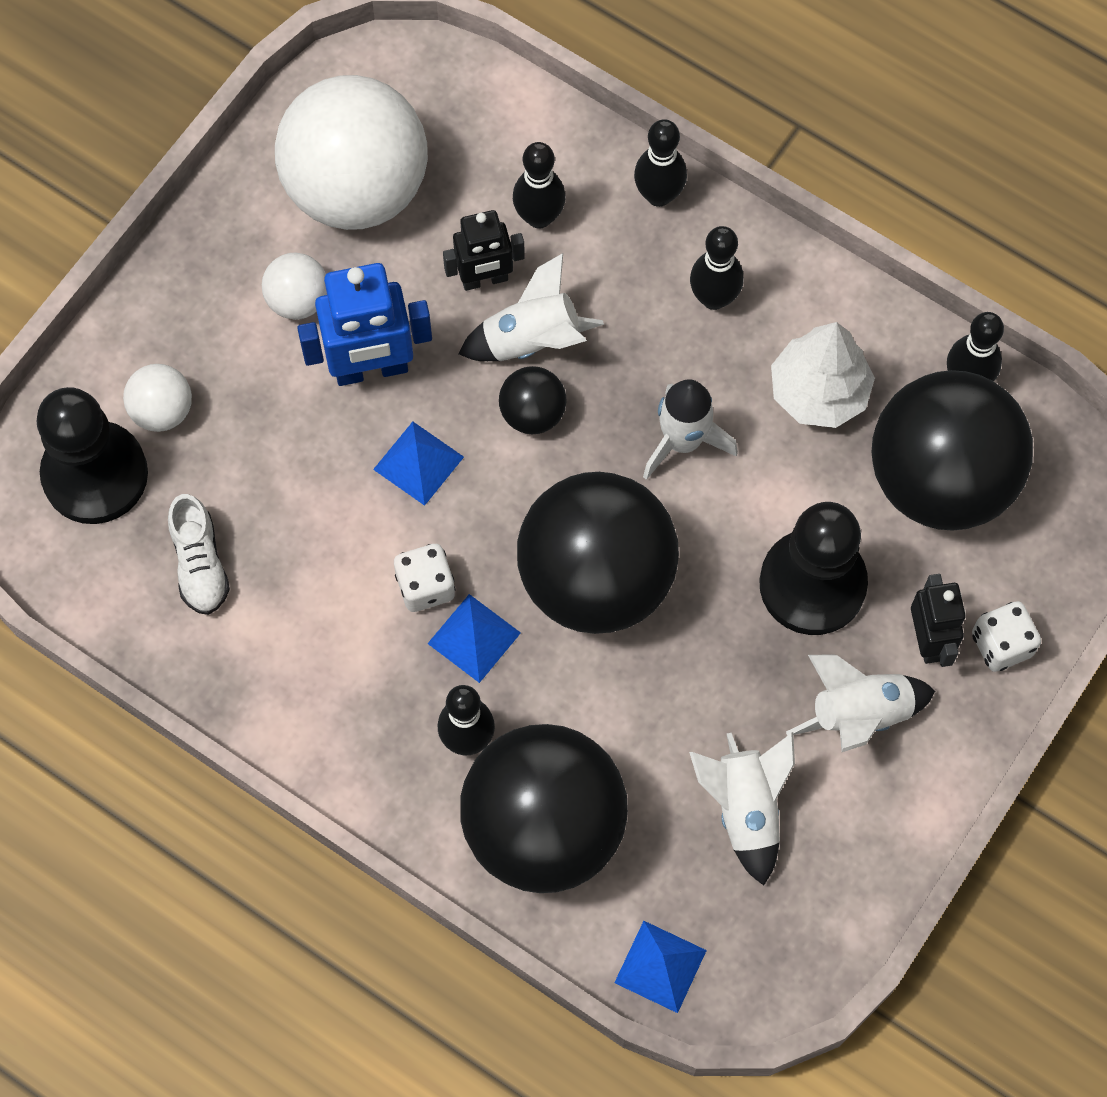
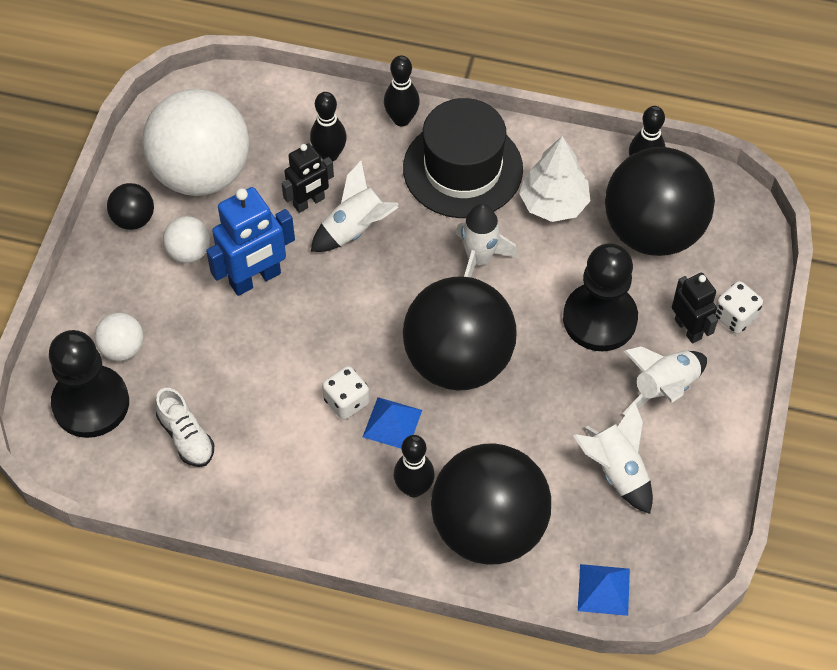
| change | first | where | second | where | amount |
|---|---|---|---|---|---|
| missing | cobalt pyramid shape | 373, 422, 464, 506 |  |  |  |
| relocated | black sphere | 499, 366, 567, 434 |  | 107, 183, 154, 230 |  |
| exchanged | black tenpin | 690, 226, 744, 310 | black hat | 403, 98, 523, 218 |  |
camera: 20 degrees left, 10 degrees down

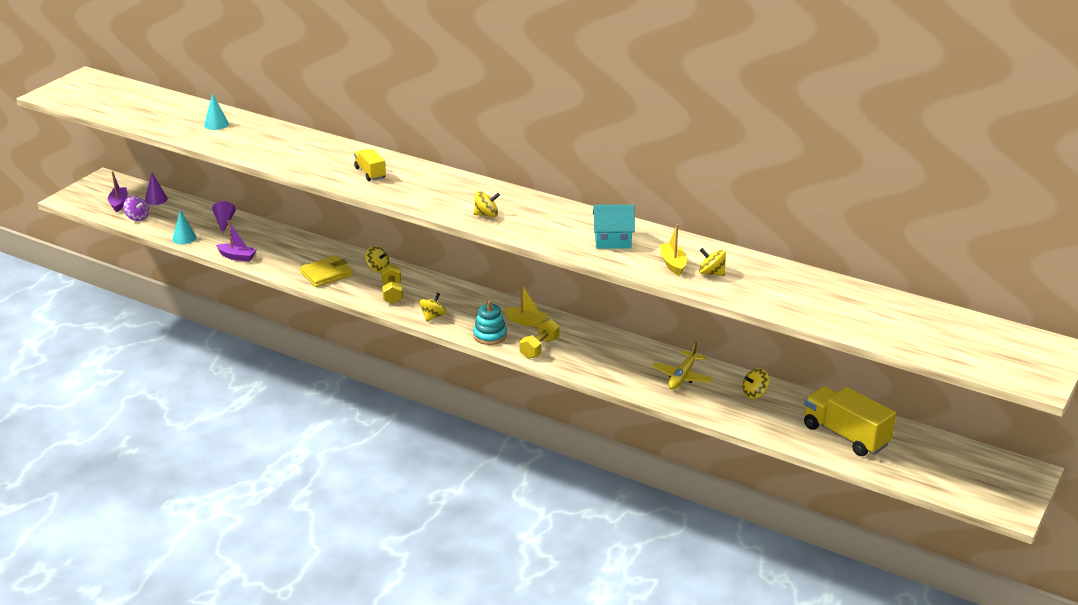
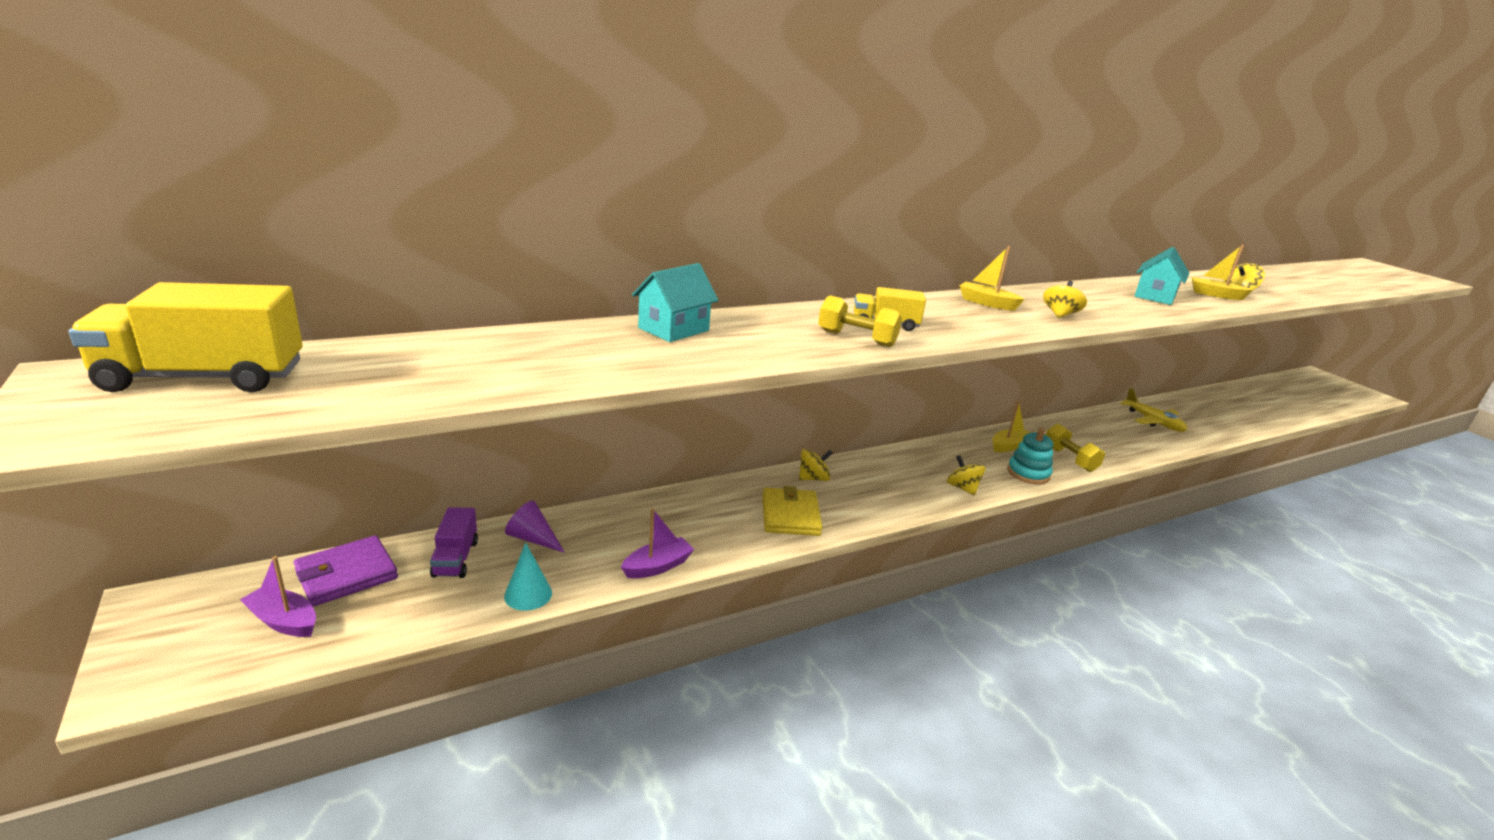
| change | first | where | second | where | amount |
|---|---|---|---|---|---|
| missing | purple spinning top | 123, 196, 149, 221 |  |  |  |
| missing | aqua solid cone | 204, 93, 229, 130 |  |  |  |
| missing | bright yellow spinning top | 742, 368, 770, 399 |  |  |  |
| appeared |  |  | purple lorry | 430, 507, 478, 578 |  |
| appeared |  |  | aqua cottage | 632, 263, 719, 342 |  |
| appeared |  |  | bright yellow boat | 959, 246, 1025, 311 |  |
| relocated | bright yellow free weight | 381, 264, 403, 304 |  | 818, 295, 902, 347 |  |
| relocated | bright yellow lorry | 804, 386, 896, 456 |  | 69, 282, 303, 392 |  |
| exchanged | purple solid cone | 145, 172, 168, 205 | purple wallet | 294, 535, 398, 606 |  |
camera: 60 degrees left, 5 degrees down

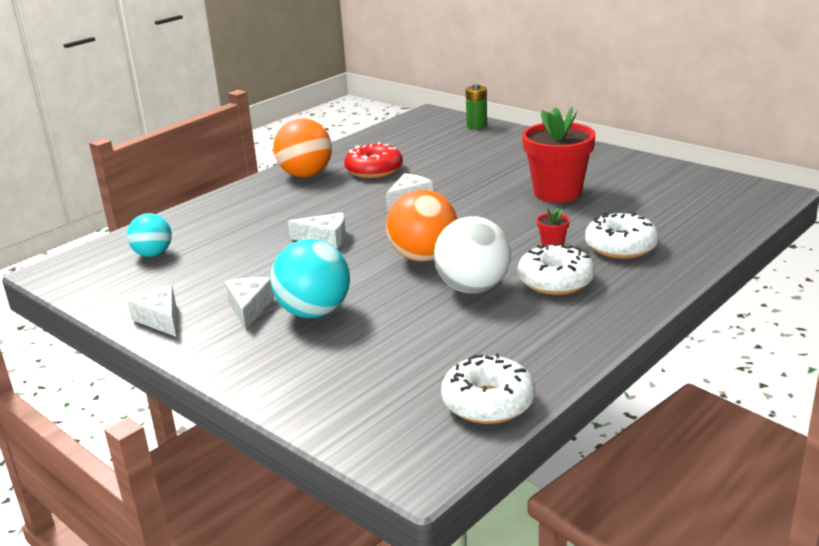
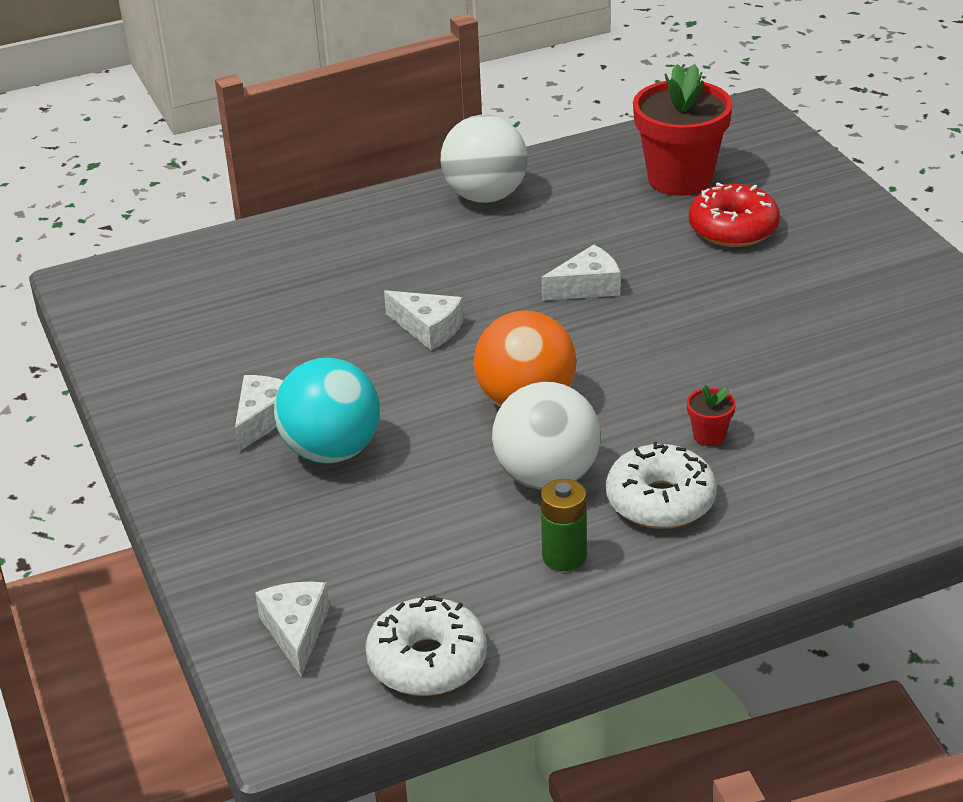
| change | first | where | second | where | amount |
|---|---|---|---|---|---|
| missing | aqua sphere | 127, 213, 172, 257 |  |  |  |
| missing | white doughnut | 585, 212, 659, 259 |  |  |  |
| relocated | white piece of cheese | 127, 285, 176, 337 |  | 255, 582, 330, 677 |  |
| relocated | red doughnut | 344, 142, 403, 178 |  | 689, 182, 780, 247 |  |
| relocated | green battery | 466, 84, 487, 129 |  | 540, 479, 587, 571 |  |
| relocated | red flower pot | 522, 107, 596, 203 |  | 633, 64, 733, 196 |  |
| colour | bright orange sphere | 273, 118, 332, 177 | white sphere | 440, 115, 528, 203 |  |
camera: 25 degrees right, 10 degrees up

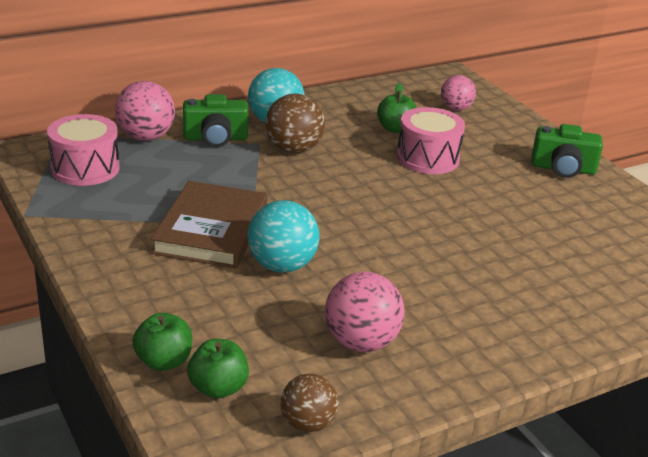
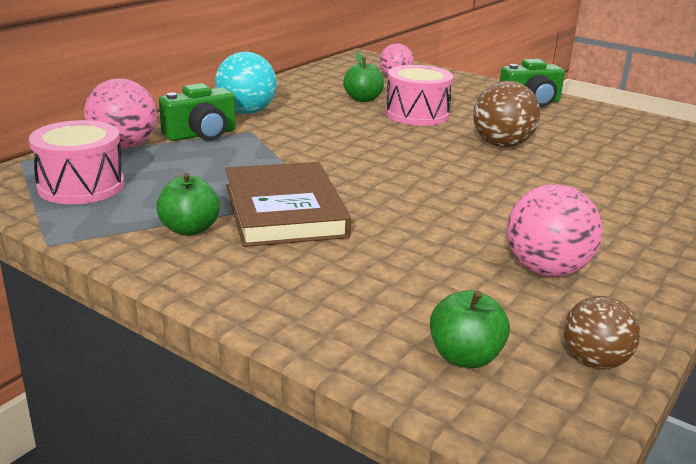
| change | first | where | second | where | amount |
|---|---|---|---|---|---|
| missing | aqua sphere | 247, 200, 320, 272 |  |  |  |
| relocated | green apple | 132, 313, 192, 371 |  | 156, 173, 220, 236 |  |
| relocated | russet sphere | 265, 94, 325, 154 |  | 473, 81, 540, 147 |  |
camera: 25 degrees left, 5 degrees down

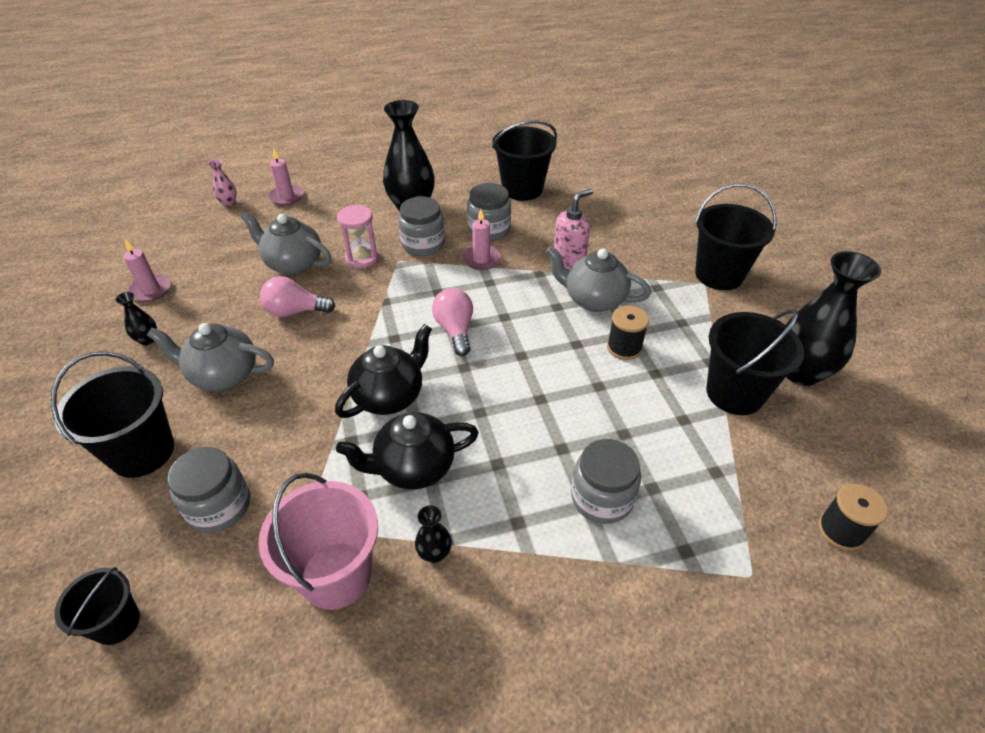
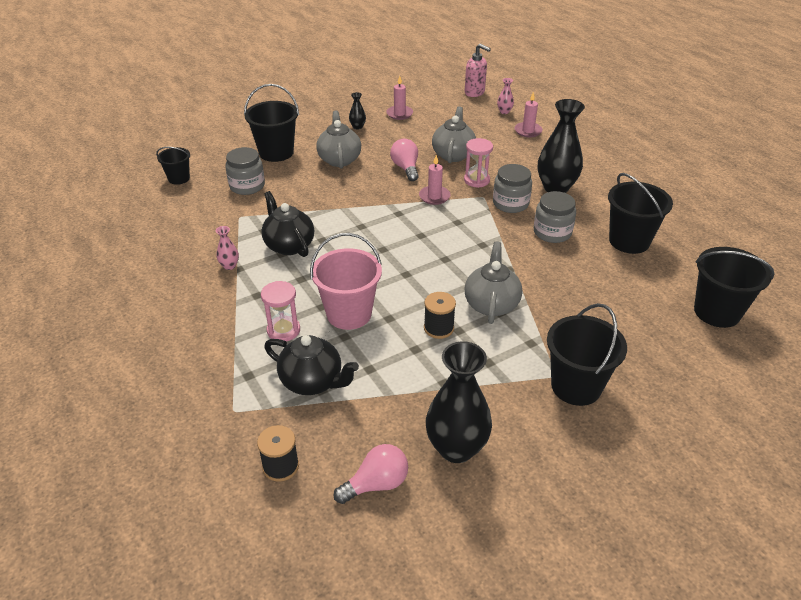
| change | first | where | second | where | amount |
|---|---|---|---|---|---|
| relocated | pink sand bucket | 258, 473, 378, 610 |  | 310, 233, 382, 330 |  |
| relocated | black china teapot | 335, 324, 432, 418 |  | 264, 335, 359, 395 |  |
| relocated | pink light bulb | 432, 288, 473, 356 |  | 334, 444, 408, 504 |  |
| relocated | pink candle | 462, 209, 501, 270 |  | 419, 155, 451, 205 |  |
| relocated | pink soap dispenser | 554, 189, 593, 270 |  | 465, 44, 491, 97 |  |
| relocated | black sand bucket | 706, 309, 804, 415 |  | 694, 247, 775, 328 |  |
| exchanged | gray jam jar | 571, 439, 641, 524 | pink hourglass | 261, 281, 300, 342 |  |
| colour | black tall vase | 415, 505, 452, 563 | pink tall vase | 216, 226, 239, 270 |  |
camera: 75 degrees right, 5 degrees down

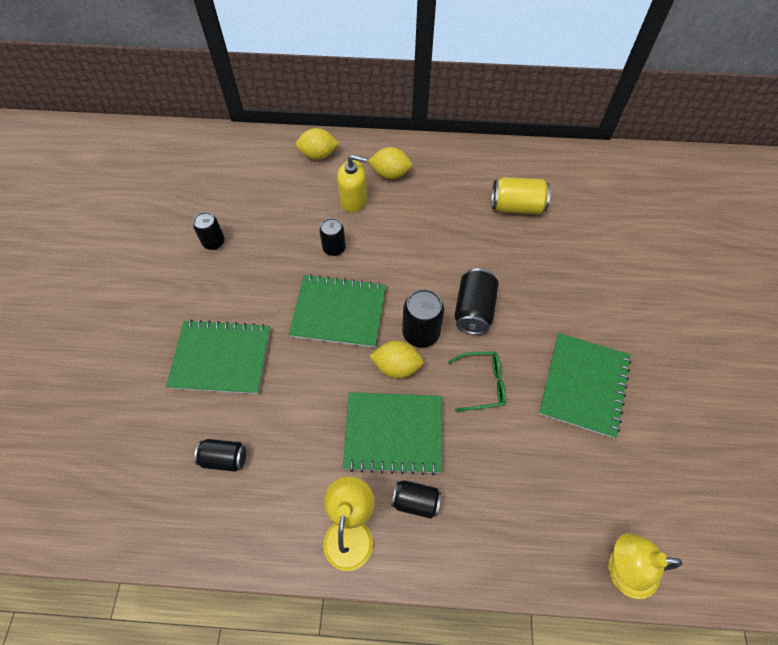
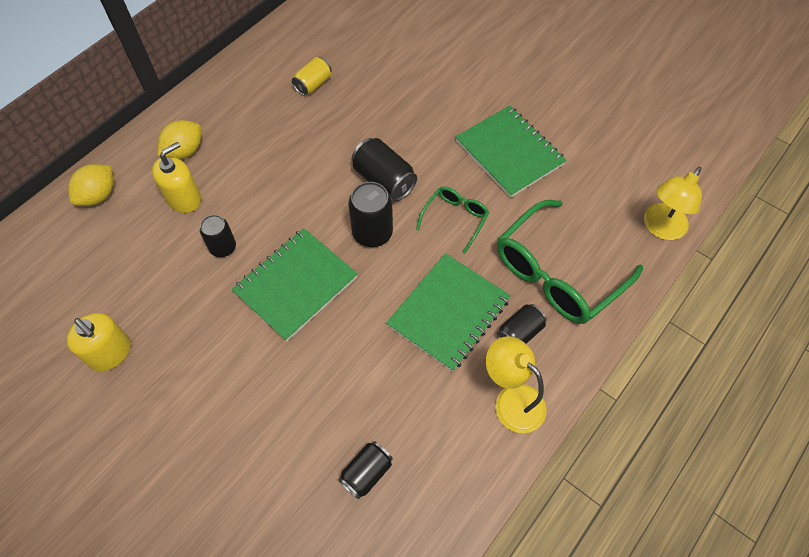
| change | first | where | second | where | amount |
|---|---|---|---|---|---|
| missing | green exercise book | 166, 319, 270, 394 |  |  |  |
| missing | bright yellow citrus fruit | 369, 341, 424, 378 |  |  |  |
| appeared |  |  | green spectacles | 497, 200, 643, 324 |  |
| exchanged | black soda can | 193, 212, 225, 250 | bright yellow soap dispenser | 67, 313, 130, 371 |  |
| size | bright yellow soda can | 491, 177, 551, 214 |  | 292, 57, 332, 96 | x0.66 |
camera: 55 degrees left, 0 degrees up

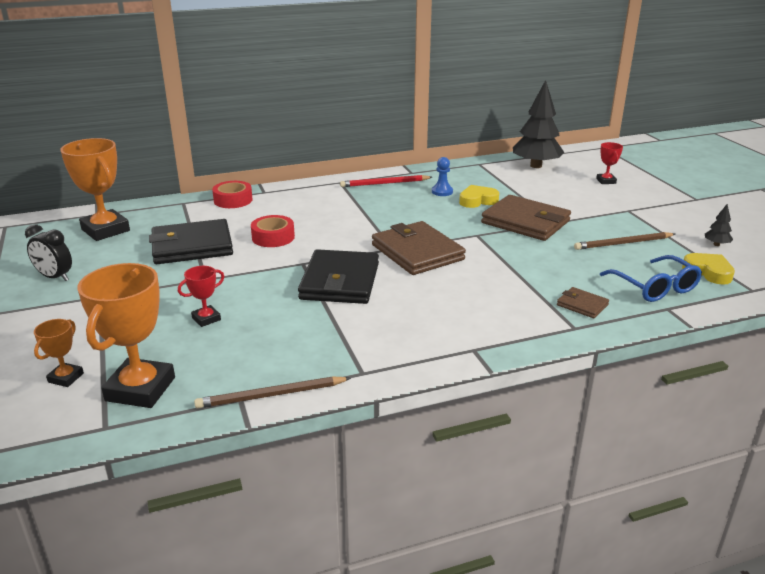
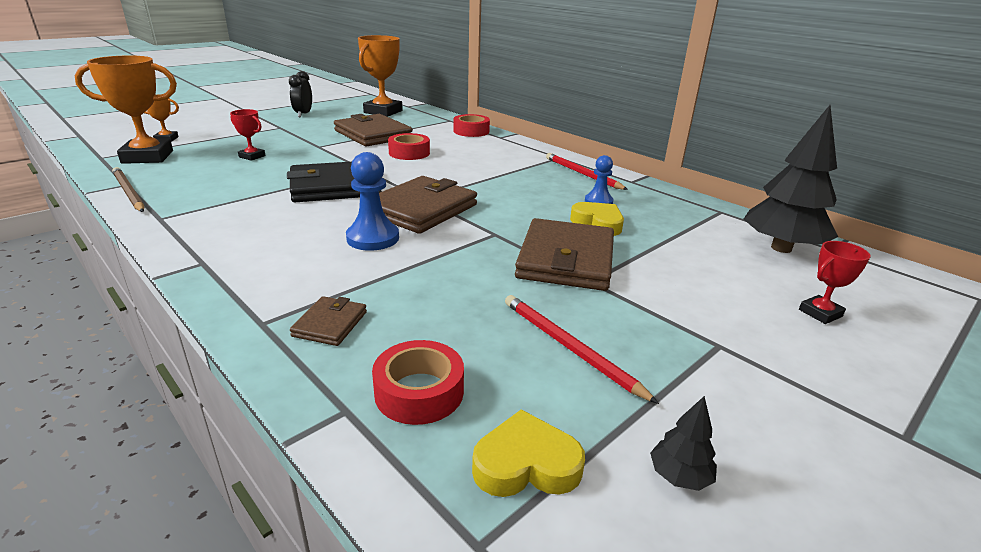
| change | first | where | second | where | amount |
|---|---|---|---|---|---|
| appeared |  |  | cobalt game pawn | 346, 152, 399, 251 |  |
| exchanged | cobalt spectacles | 600, 255, 702, 302 | red sticky tape | 372, 340, 464, 425 |  |
| colour | black wallet | 149, 219, 233, 264 | russet wallet | 334, 114, 413, 146 |  |
| colour | russet lead pencil | 574, 232, 675, 250 | red lead pencil | 505, 295, 659, 404 |  |
| spun | bright yellow heart shape | 682, 253, 735, 285 |  | 472, 409, 585, 497 | 120 degrees counterclockwise |
camera: 65 degrees right, 0 degrees up

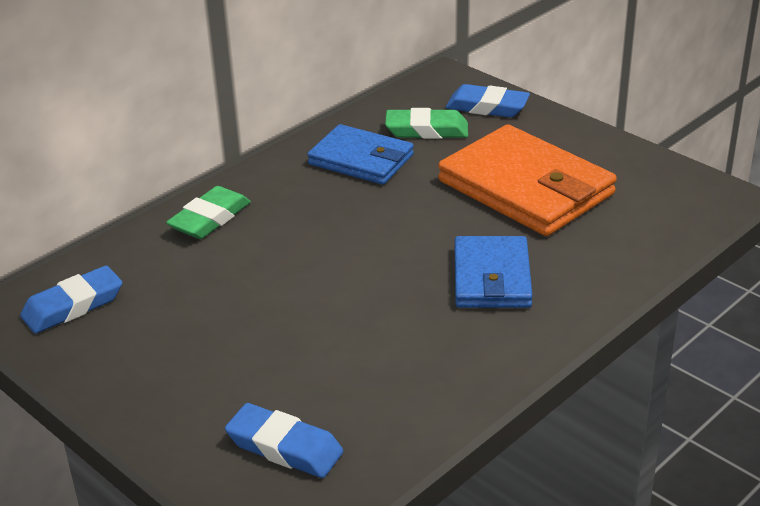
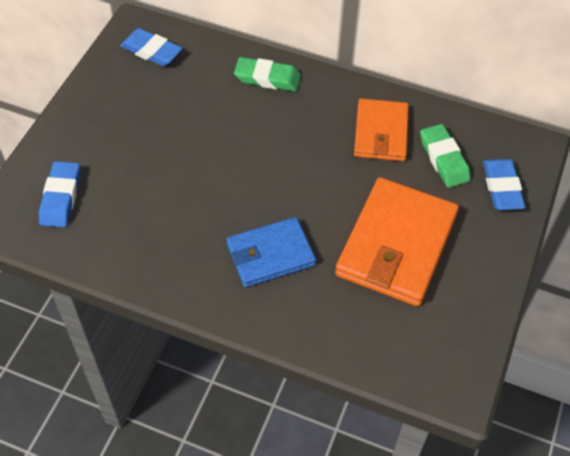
| change | first | where | second | where | amount |
|---|---|---|---|---|---|
| colour | cobalt wallet | 307, 124, 414, 185 | bright orange wallet | 354, 99, 409, 161 |  |
camera: 65 degrees right, 20 degrees up

